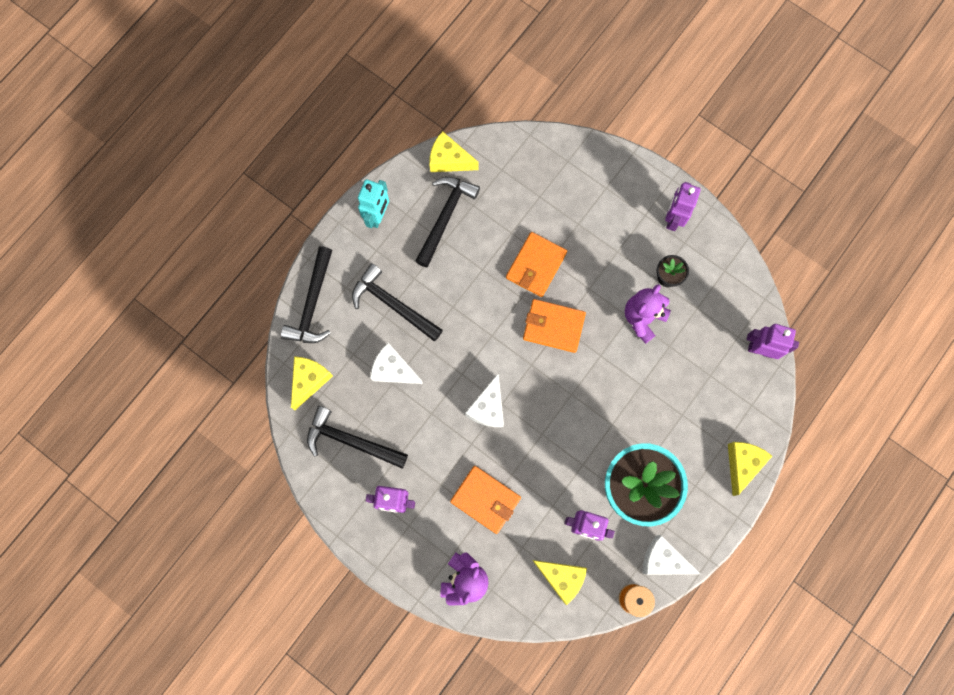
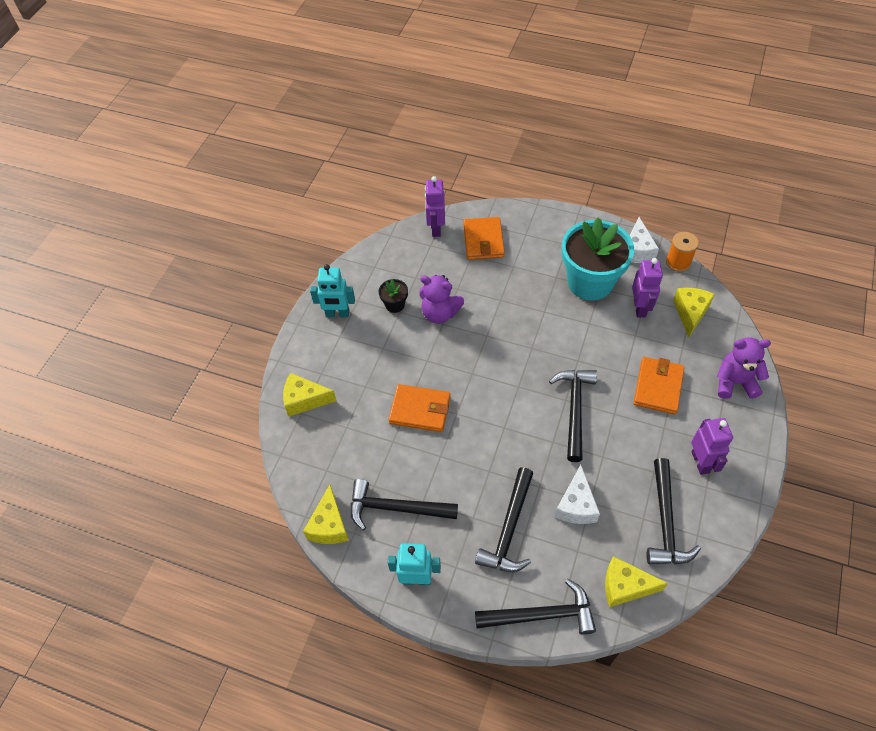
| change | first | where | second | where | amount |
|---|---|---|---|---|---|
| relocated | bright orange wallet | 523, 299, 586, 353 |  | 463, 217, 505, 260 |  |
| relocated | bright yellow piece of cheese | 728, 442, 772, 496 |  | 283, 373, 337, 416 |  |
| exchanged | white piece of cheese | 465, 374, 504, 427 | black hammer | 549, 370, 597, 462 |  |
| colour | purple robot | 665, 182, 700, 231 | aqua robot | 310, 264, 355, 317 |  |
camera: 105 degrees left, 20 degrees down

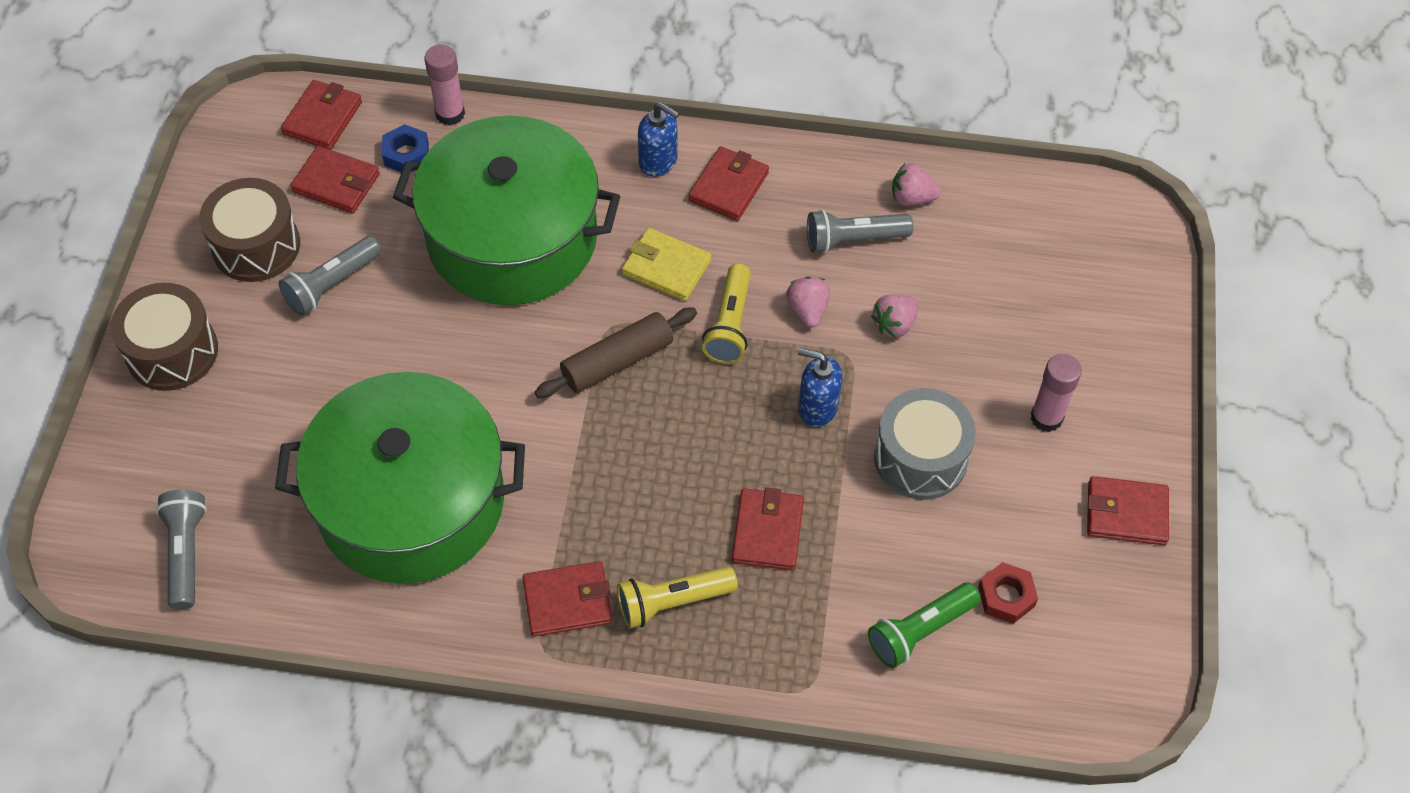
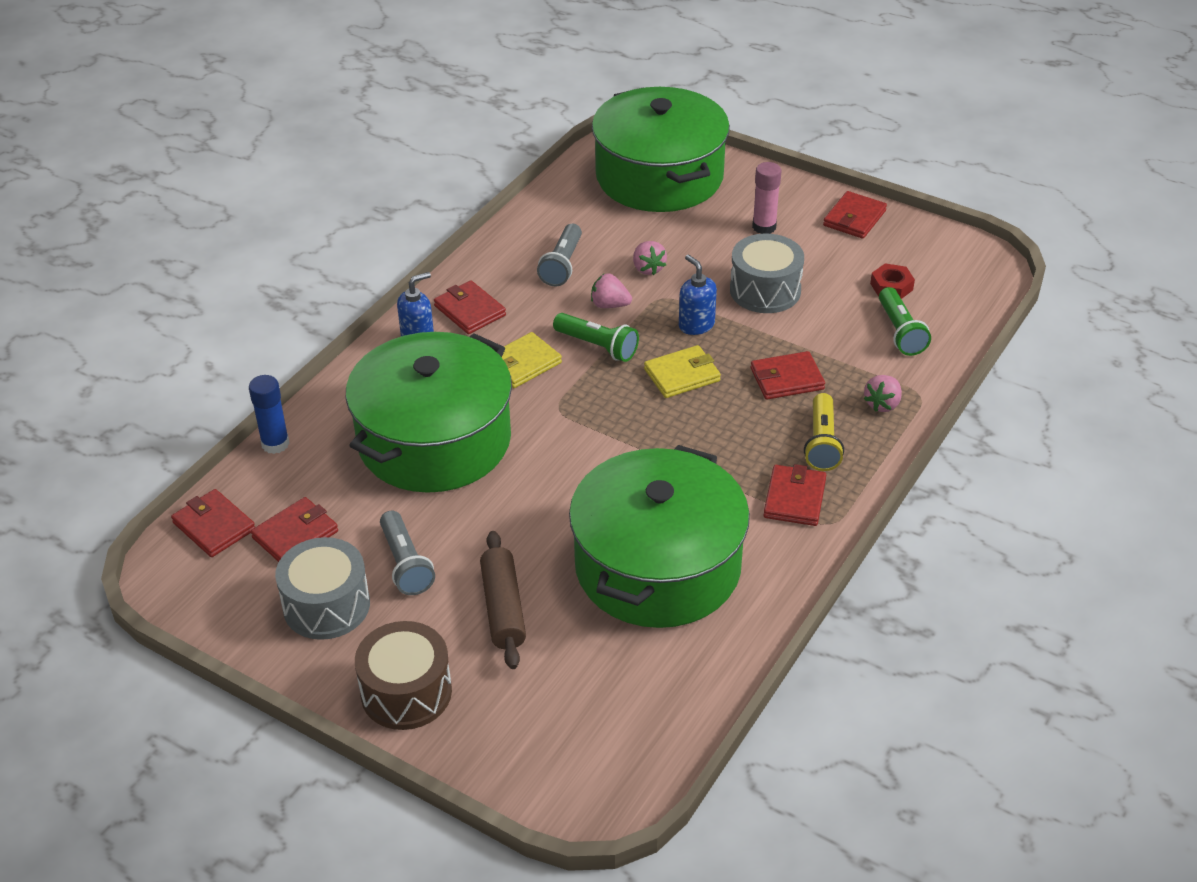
| change | first | where | second | where | amount |
|---|---|---|---|---|---|
| missing | gray flashlight | 156, 490, 207, 610 |  |  |  |
| missing | cobalt nut | 382, 124, 429, 172 |  |  |  |
| appeared |  |  | green cooking pot | 592, 87, 730, 212 |  |
| appeared |  |  | bright yellow wallet | 644, 345, 721, 398 |  |
| relocated | russet rolling pin | 534, 308, 697, 398 |  | 480, 531, 526, 669 |  |
| relocated | pink berry | 892, 163, 941, 206 |  | 864, 375, 902, 412 |  |
| colour | russet snare drum | 199, 178, 300, 282 | gray snare drum | 275, 537, 370, 640 |  |
| colour | pink stick of glue | 424, 45, 465, 125 | cobalt stick of glue | 249, 375, 290, 454 |  |
| colour | bright yellow flashlight | 702, 264, 751, 364 | green flashlight | 553, 313, 639, 362 |  |
| spun | red wallet | 732, 487, 804, 570 |  | 751, 351, 825, 400 | 45 degrees counterclockwise |
| spun | cobalt soap dispenser | 798, 348, 842, 427 |  | 679, 255, 717, 335 | 105 degrees clockwise |
camera: 65 degrees left, 15 degrees down

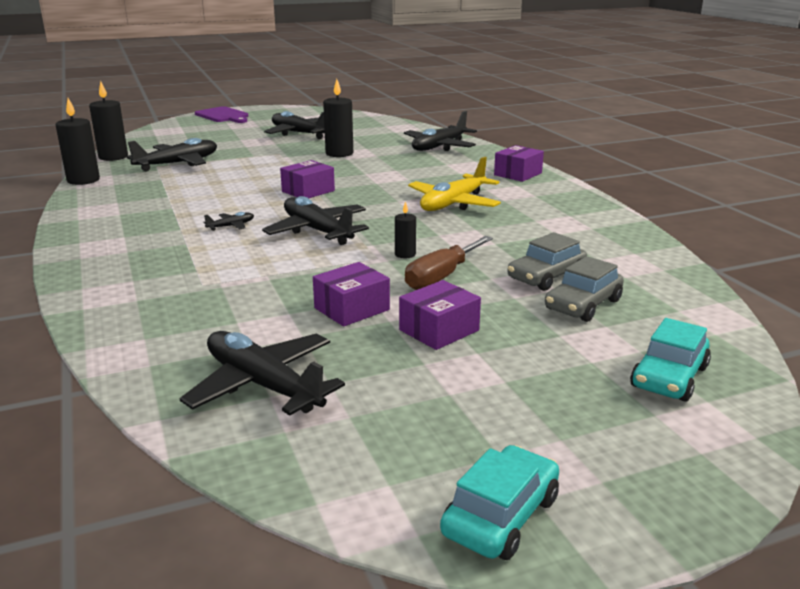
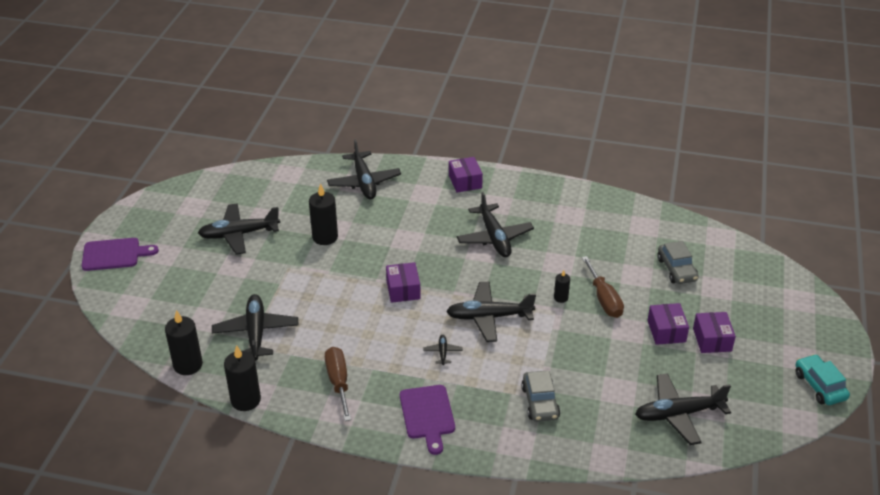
| change | first | where | second | where | amount |
|---|---|---|---|---|---|
| missing | aqua toy car | 630, 318, 711, 402 |  |  |  |
| appeared |  |  | russet hand screwdriver | 325, 347, 351, 421 |  |
| appeared |  |  | purple bread board | 400, 385, 455, 455 |  |
| relocated | purple box | 313, 262, 390, 327 |  | 693, 312, 736, 353 |  |
| relocated | gray toy car | 507, 232, 587, 291 |  | 521, 371, 560, 422 |  |
| colour | bright yellow plane | 408, 157, 501, 211 | black plane | 457, 192, 534, 257 |  |
camera: 55 degrees left, 15 degrees up

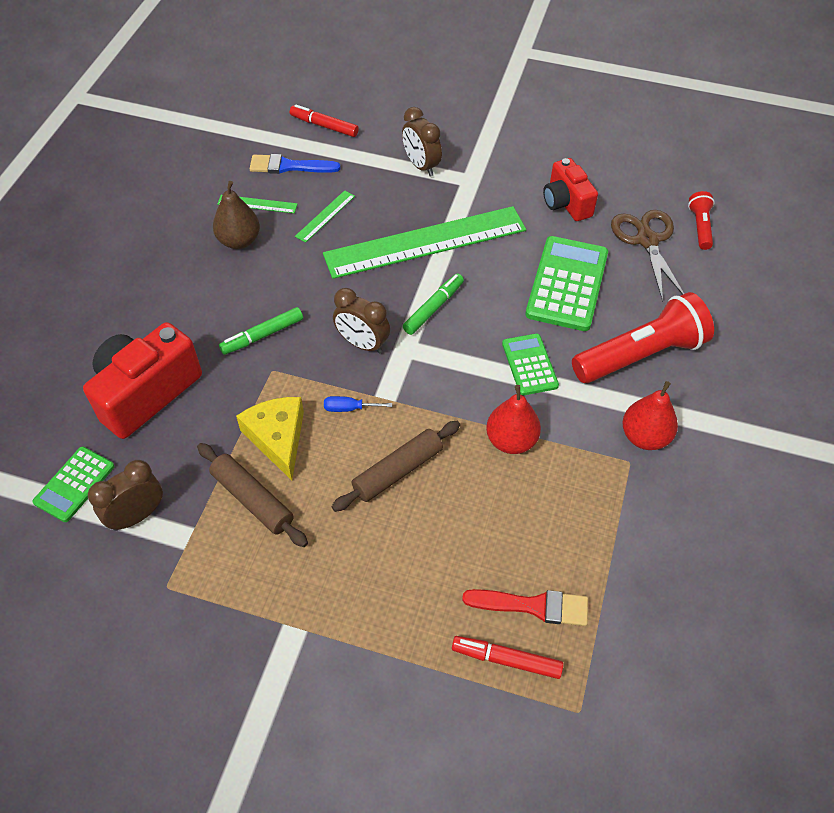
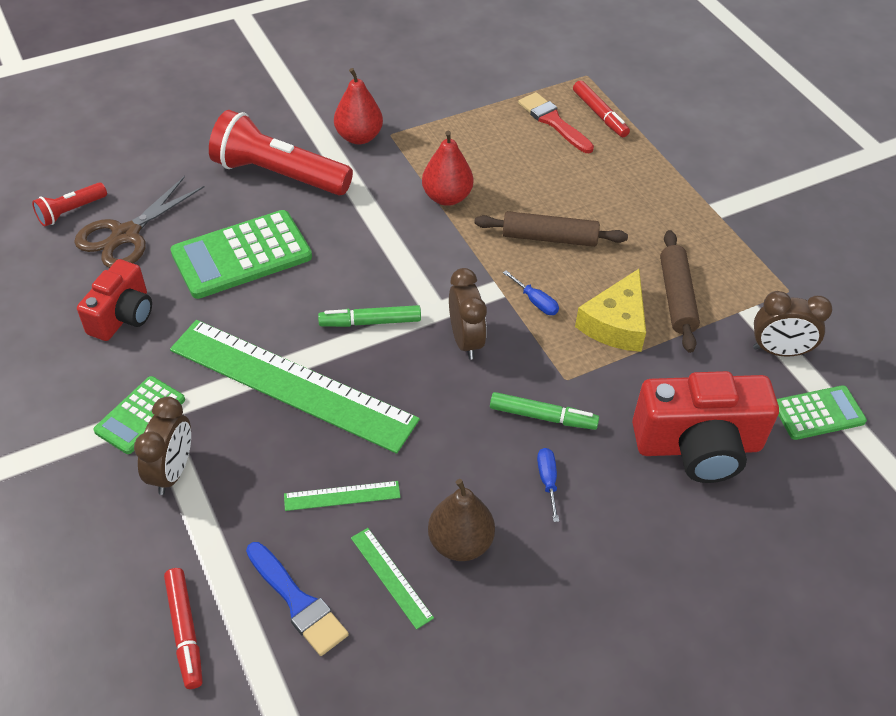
| change | first | where | second | where | amount |
|---|---|---|---|---|---|
| appeared |  |  | cobalt hand screwdriver | 537, 448, 559, 522 |  |
| relocated | green calculator | 502, 333, 559, 395 |  | 93, 376, 185, 454 |  |
camera: 135 degrees left, 5 degrees down

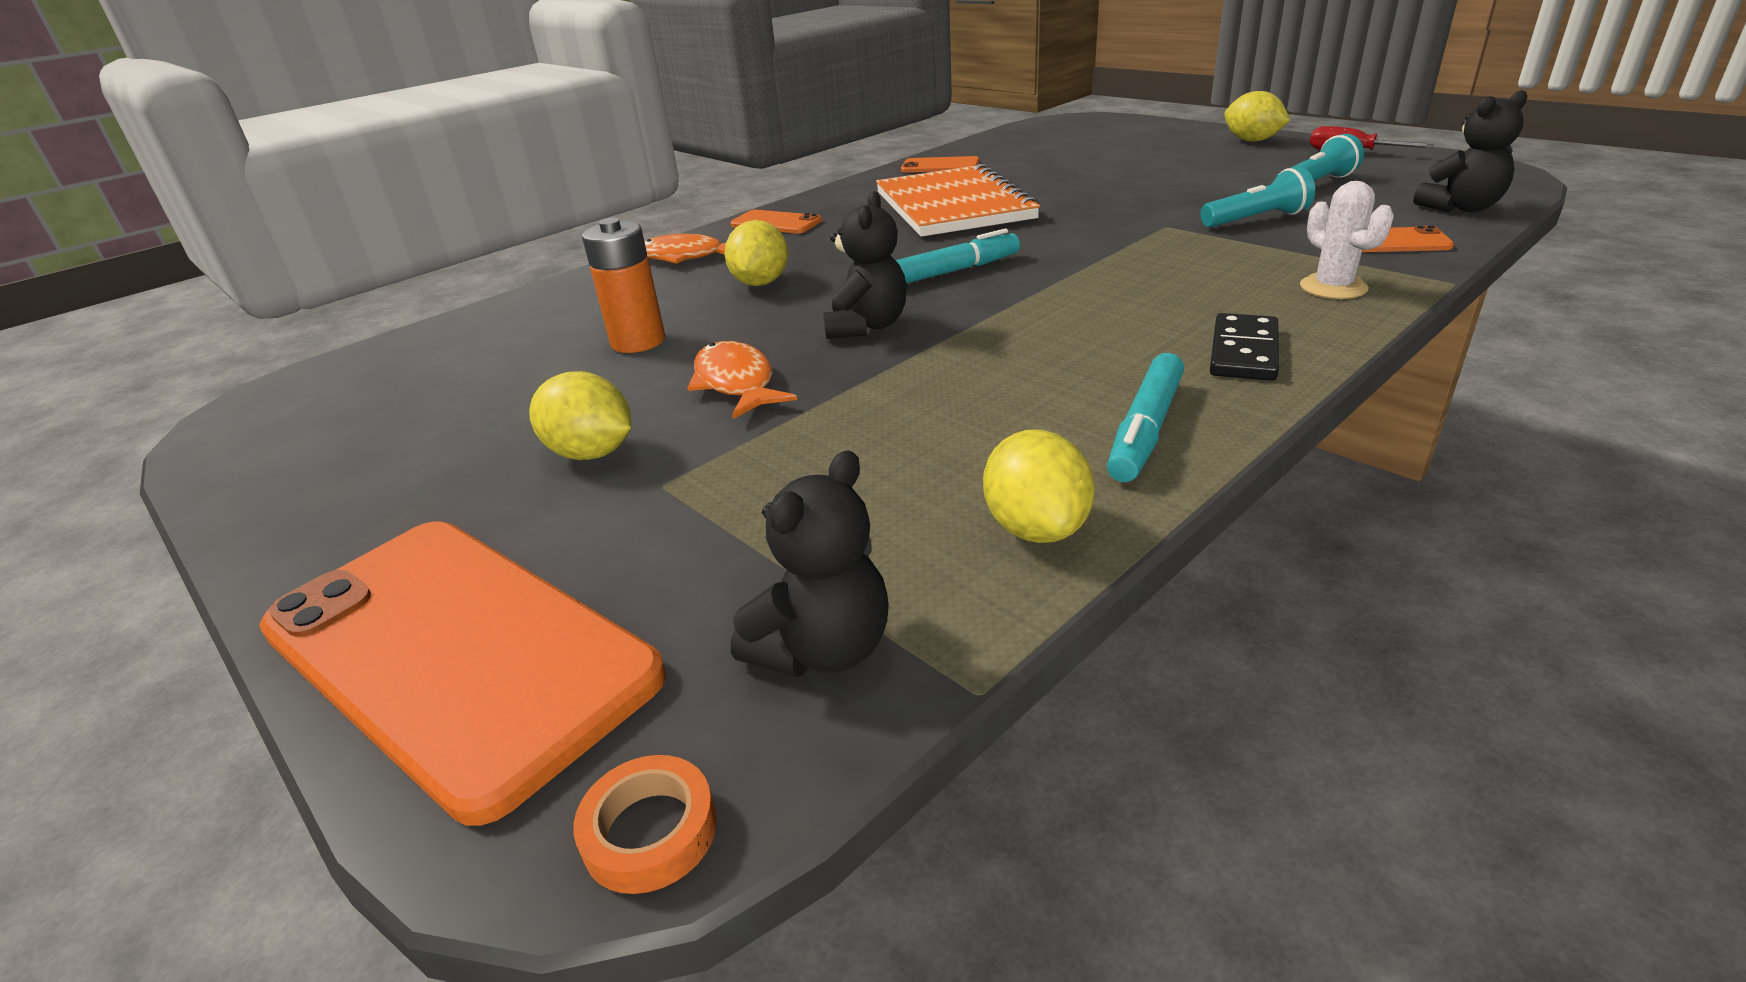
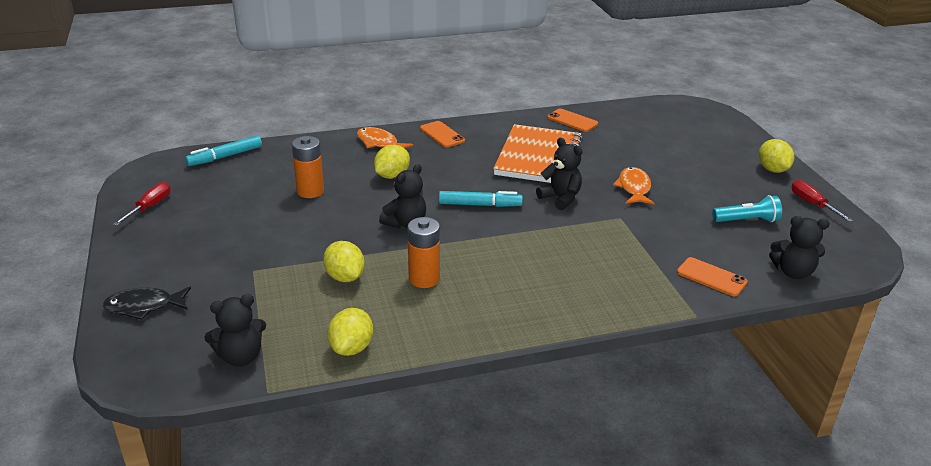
| change | first | where | second | where | amount |
|---|---|---|---|---|---|
| missing | bright orange sticky tape | 573, 755, 717, 894 |  |  |  |
| missing | aqua flashlight | 1200, 167, 1315, 227 |  |  |  |
| missing | black domino piece | 1210, 313, 1279, 381 |  |  |  |
| missing | white saguaro cactus | 1300, 181, 1394, 299 |  |  |  |
| appeared |  |  | red hand screwdriver | 113, 182, 171, 226 |  |
| appeared |  |  | bright orange battery | 407, 217, 440, 288 |  |
| appeared |  |  | black stuffed bear | 536, 138, 582, 210 |  |
| relocated | bright yellow citrus fruit | 529, 371, 631, 460 |  | 323, 241, 365, 282 |  |
| relocated | bright orange fish figure | 687, 341, 797, 419 |  | 613, 167, 654, 205 |  |
| relocated | aqua marker pen | 1107, 353, 1184, 482 |  | 185, 135, 262, 166 |  |
| exchanged | bright orange mobile phone | 259, 521, 666, 826 | black fish figure | 103, 286, 191, 320 |  |
camera: 25 degrees right, 0 degrees up

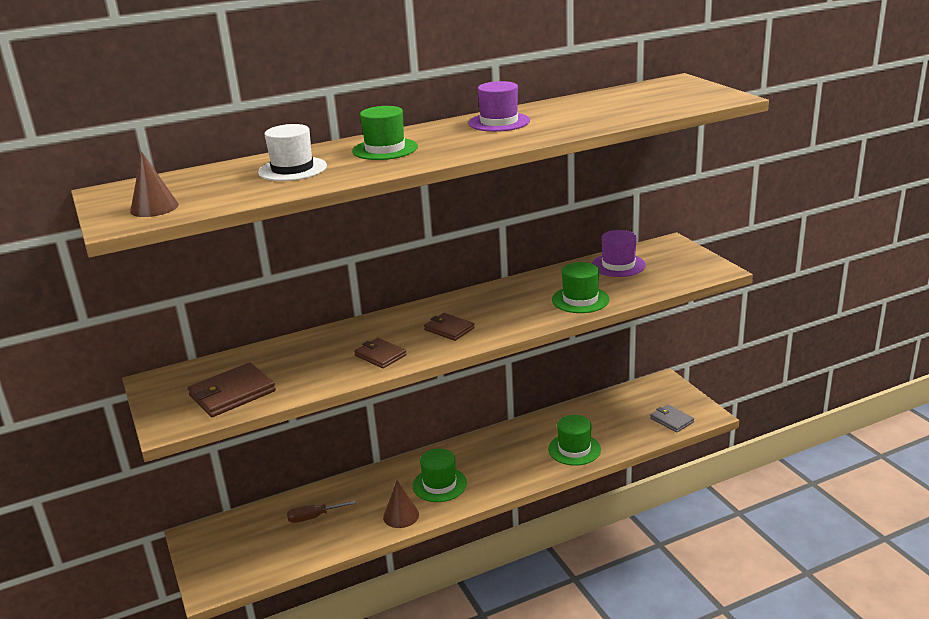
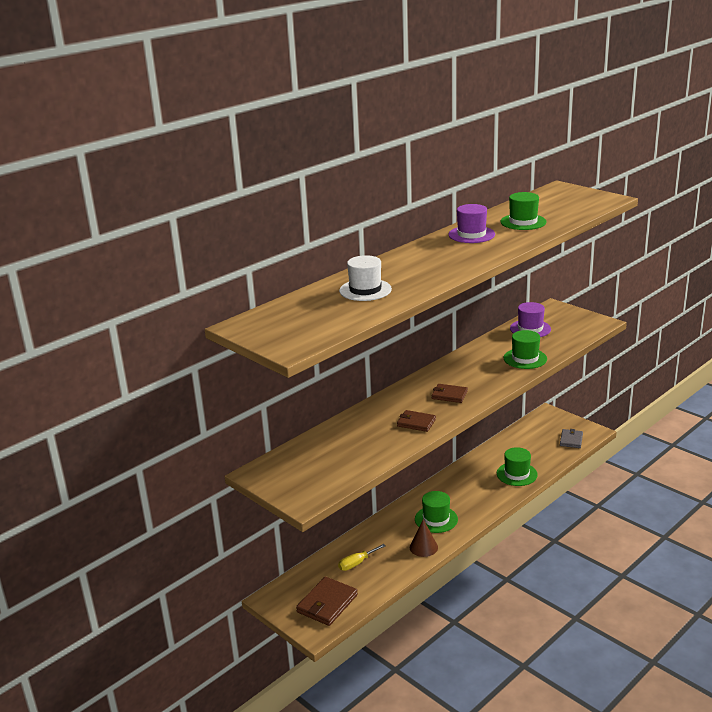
| change | first | where | second | where | amount |
|---|---|---|---|---|---|
| missing | russet solid cone | 130, 151, 179, 217 |  |  |  |
| relocated | russet wallet | 188, 362, 276, 417 |  | 296, 577, 358, 626 |  |
| relocated | green hat | 352, 106, 418, 160 |  | 500, 192, 546, 230 |  |
| colour | russet hand screwdriver | 287, 500, 356, 523 | bright yellow hand screwdriver | 338, 544, 386, 571 |  |
| spun | gray wallet | 650, 404, 694, 433 |  | 560, 429, 583, 448 | 75 degrees clockwise |
camera: 20 degrees left, 0 degrees up

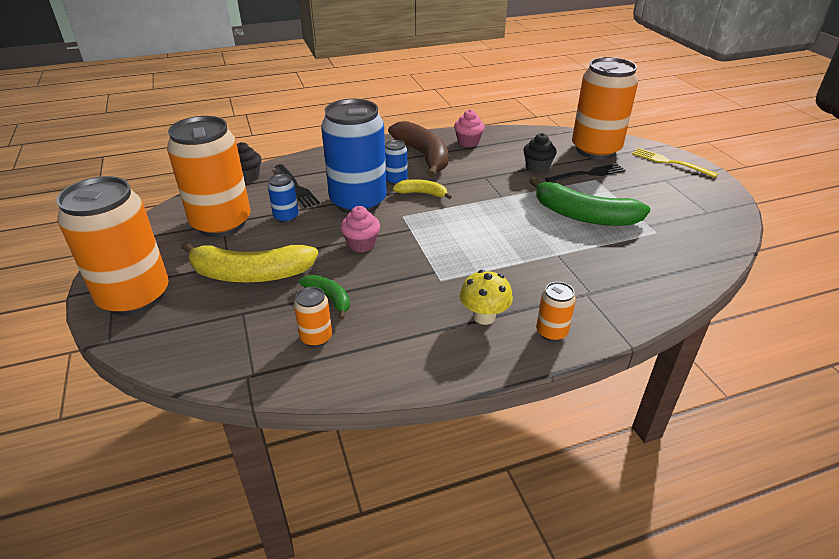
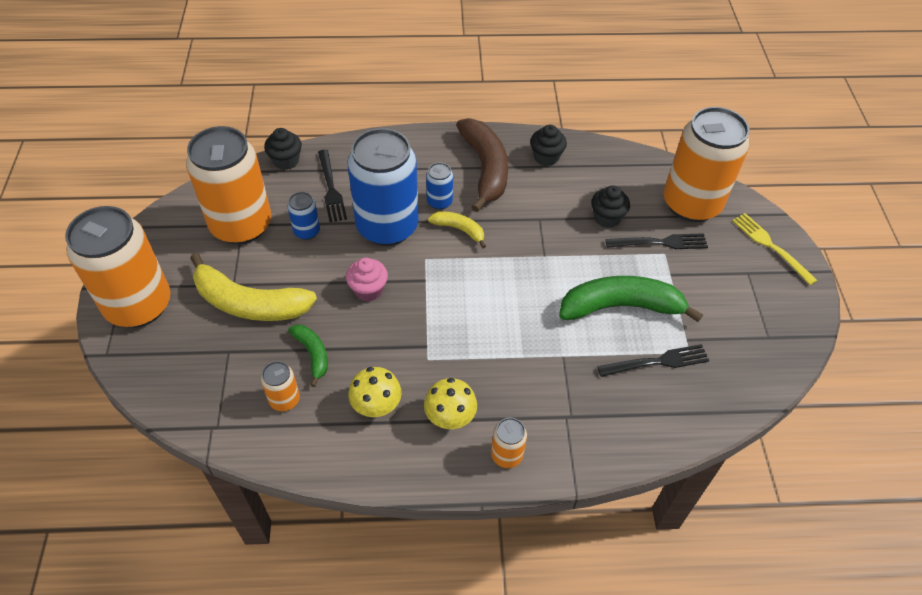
| change | first | where | second | where | amount |
|---|---|---|---|---|---|
| appeared |  |  | bright yellow toadstool | 348, 367, 402, 417 |  |
| appeared |  |  | black dinner fork | 597, 344, 709, 377 |  |
| colour | pink muffin | 454, 109, 485, 147 | black muffin | 530, 125, 567, 166 |  |
| spun | green toy banana | 529, 177, 650, 226 |  | 559, 276, 703, 322 | 135 degrees clockwise |
camera: 15 degrees right, 15 degrees up

